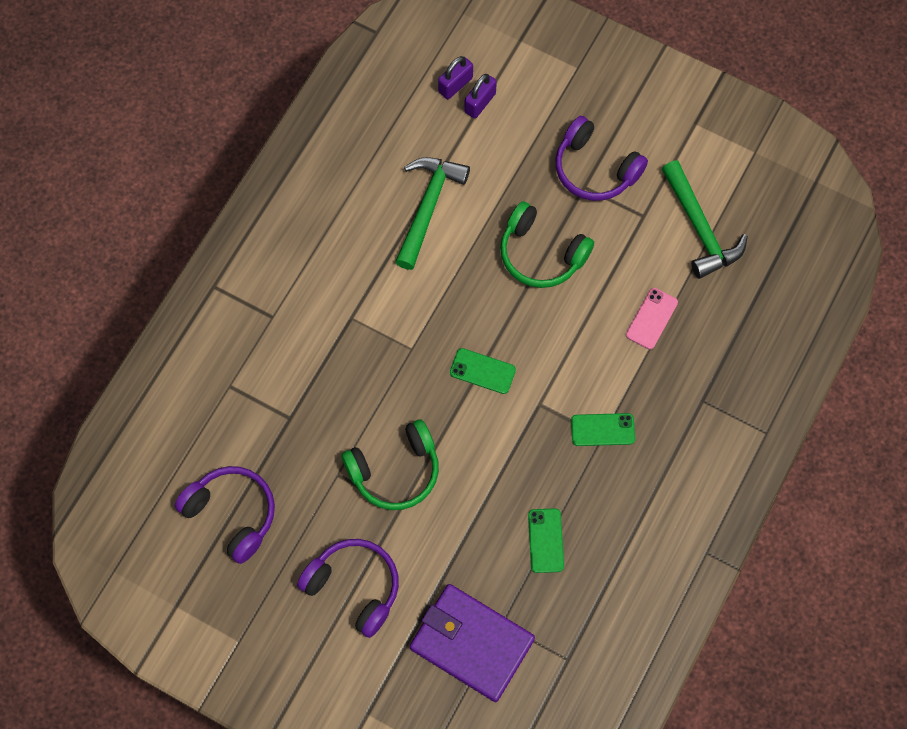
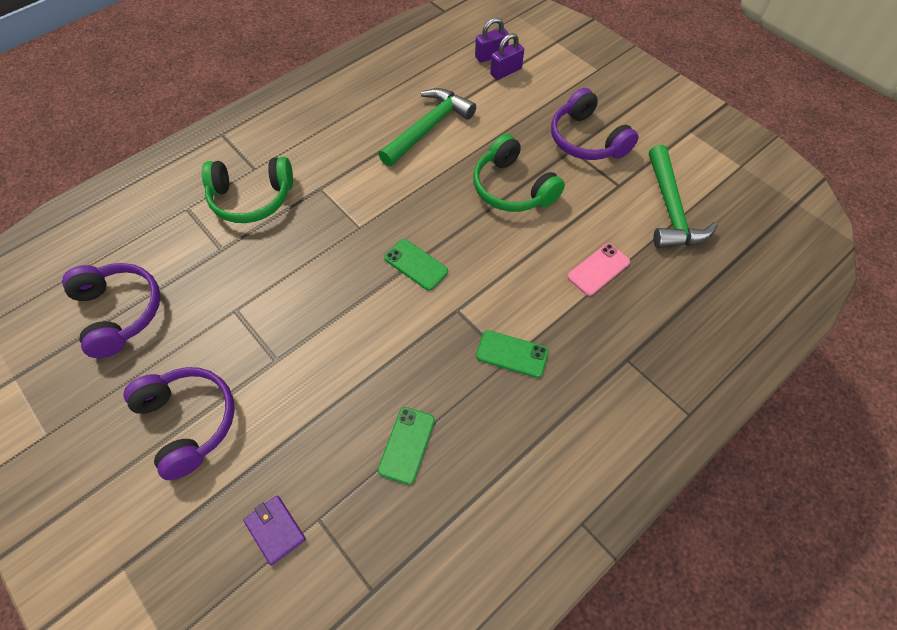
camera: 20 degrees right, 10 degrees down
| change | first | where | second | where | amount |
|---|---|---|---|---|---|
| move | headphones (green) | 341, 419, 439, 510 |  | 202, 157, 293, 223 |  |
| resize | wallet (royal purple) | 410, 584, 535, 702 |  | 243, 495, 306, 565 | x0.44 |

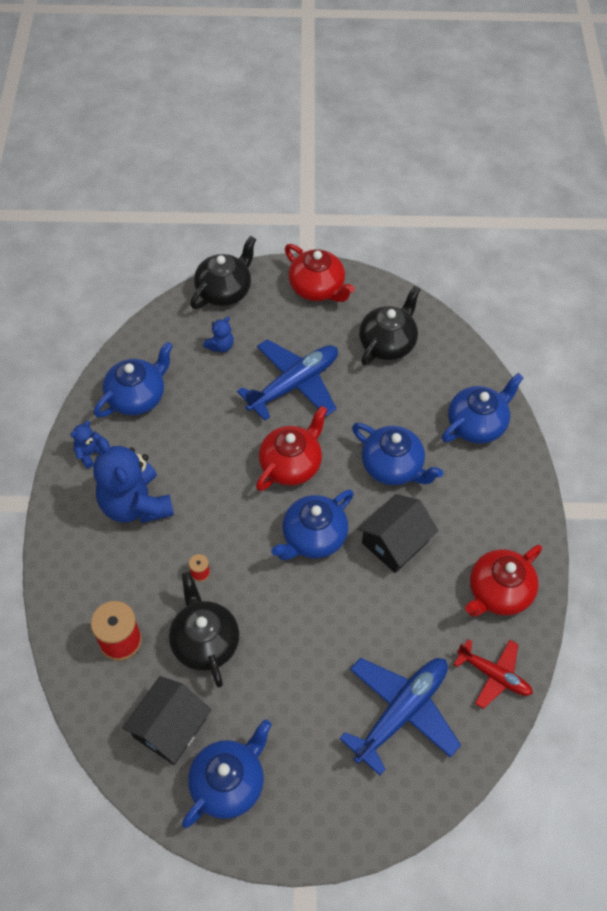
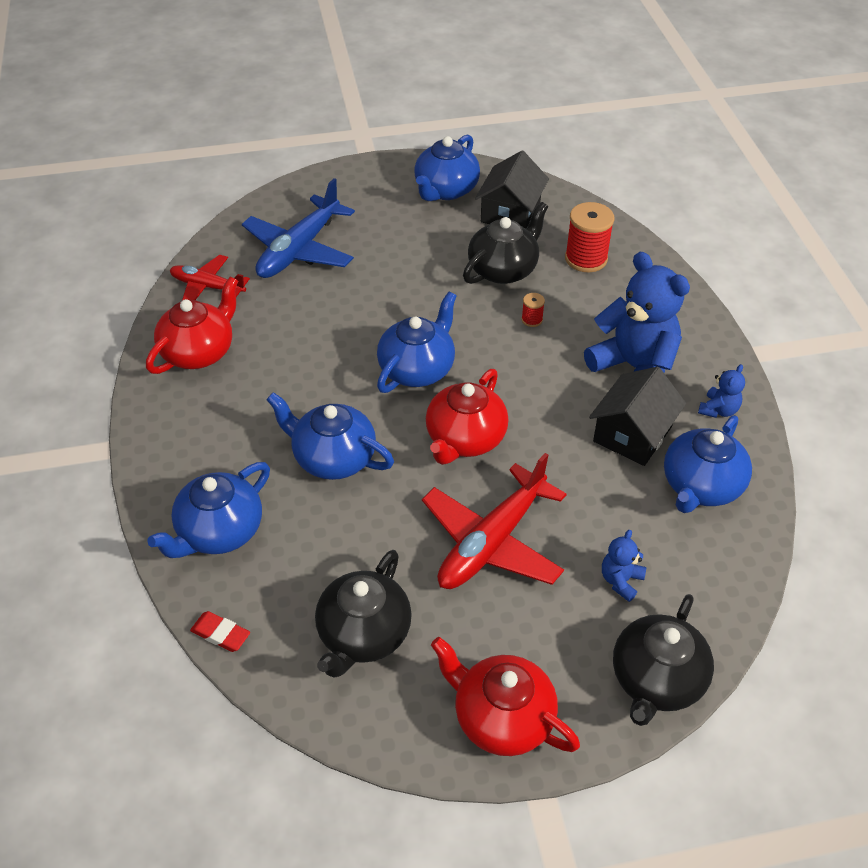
camera: 170 degrees right, 10 degrees down
| change | first | where | second | where | amount |
|---|---|---|---|---|---|
| insert |  |  | pencil eraser (scarlet) | 190, 611, 250, 652 |  |
| move | cottage (ebony) | 357, 494, 439, 573 |  | 589, 367, 686, 466 |  |
| recolor | aeroplane (cobalt) | 237, 339, 338, 421 | aeroplane (scarlet) | 422, 453, 567, 589 |  |
| rotate | teapot (ebony) | 169, 572, 239, 687 |  | 463, 202, 548, 284 | 105 degrees counterclockwise |

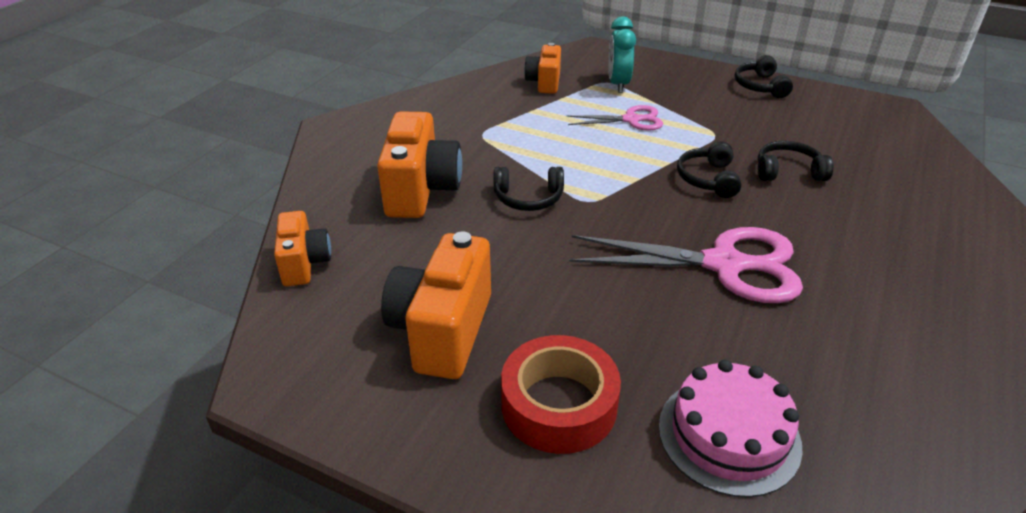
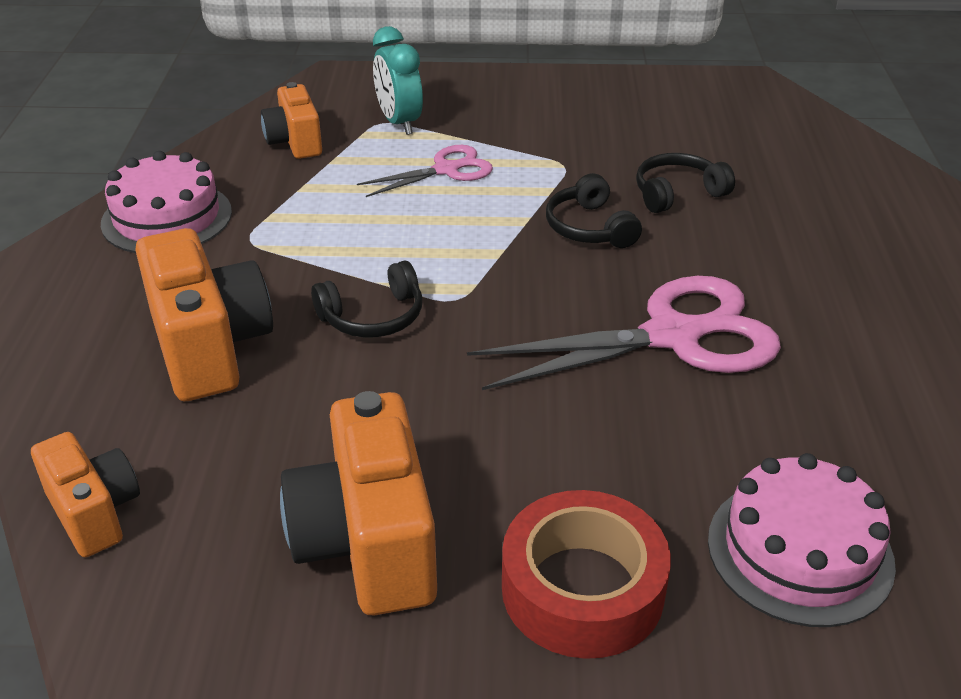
camera: 25 degrees left, 0 degrees up
| change | first | where | second | where | amount |
|---|---|---|---|---|---|
| delete | headphones (ebony) | 734, 55, 793, 98 |  |  |  |
| insert |  |  | gateau (rosy) | 101, 151, 232, 253 |  |

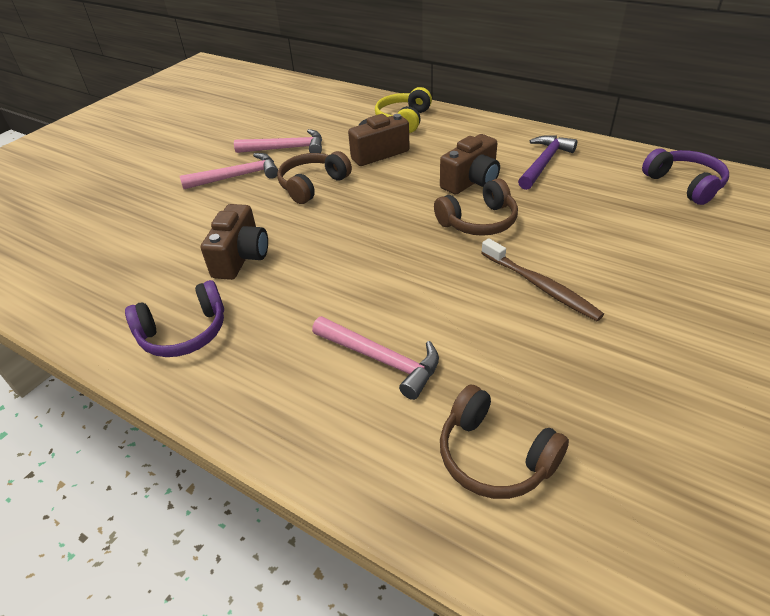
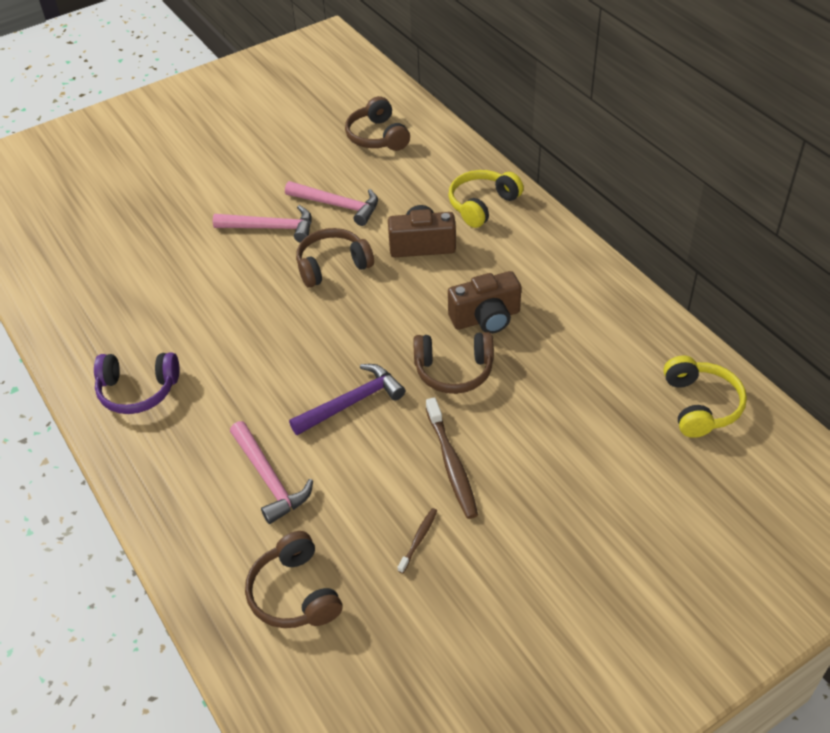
camera: 25 degrees right, 5 degrees up
| change | first | where | second | where | amount |
|---|---|---|---|---|---|
| delete | camera (russet) | 201, 204, 268, 280 |  |  |  |
| insert |  |  | headphones (russet) | 345, 96, 410, 151 |  |
| insert |  |  | dental brush (russet) | 398, 508, 437, 573 |  |
| move | hammer (royal purple) | 518, 135, 577, 190 |  | 289, 364, 405, 435 |  |
| recolor | headphones (royal purple) | 642, 148, 729, 205 | headphones (golden) | 664, 356, 747, 438 |  |

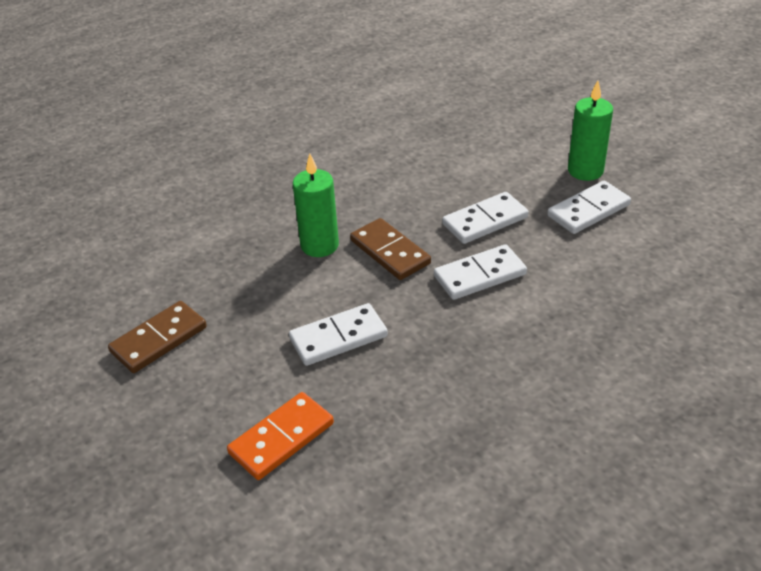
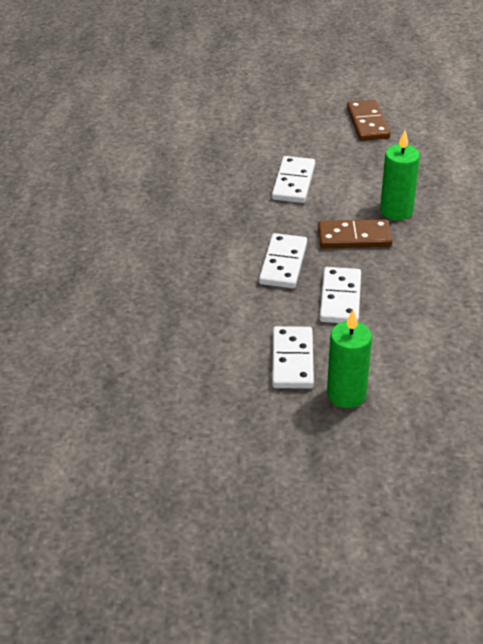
camera: 125 degrees right, 0 degrees up
| change | first | where | second | where | amount |
|---|---|---|---|---|---|
| delete | domino tile (orange-coloured) | 227, 392, 334, 480 |  |  |  |

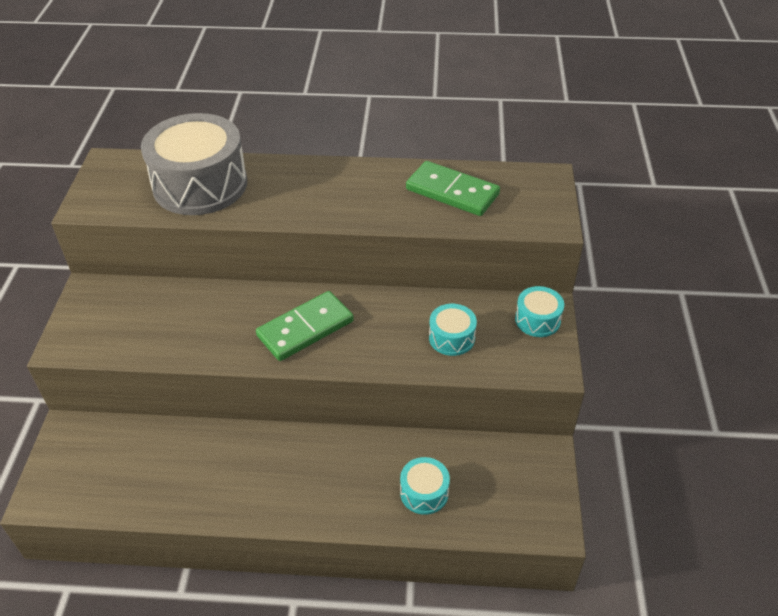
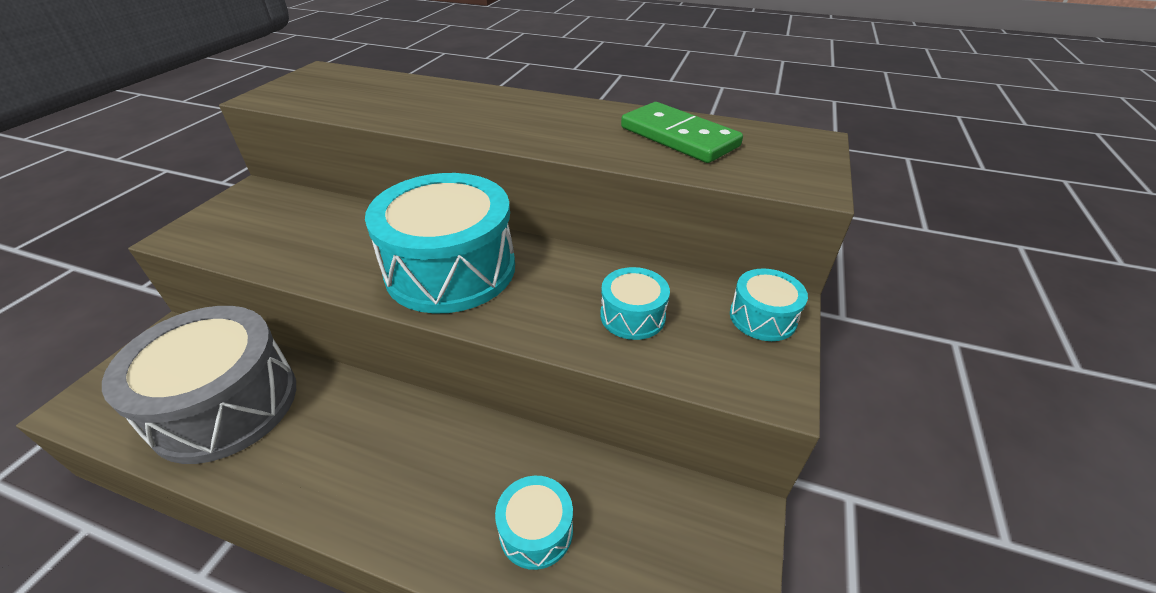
camera: 15 degrees right, 5 degrees down
| change | first | where | second | where | amount |
|---|---|---|---|---|---|
| move | toy drum (gray) | 141, 113, 247, 215 |  | 102, 306, 296, 464 |  |
| replace | domino tile (green) | 256, 291, 354, 361 | toy drum (aqua) | 365, 173, 515, 314 |  |

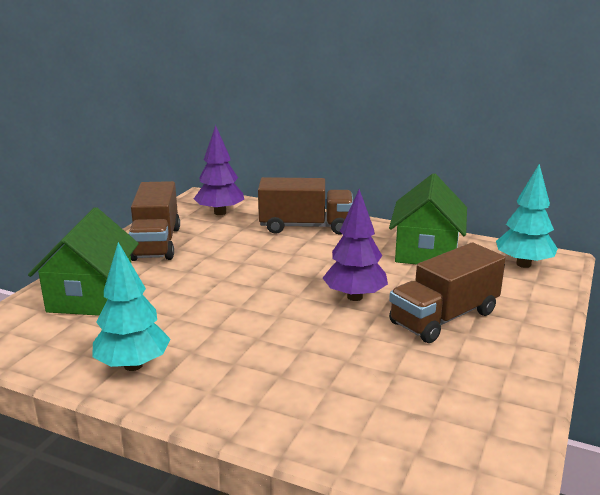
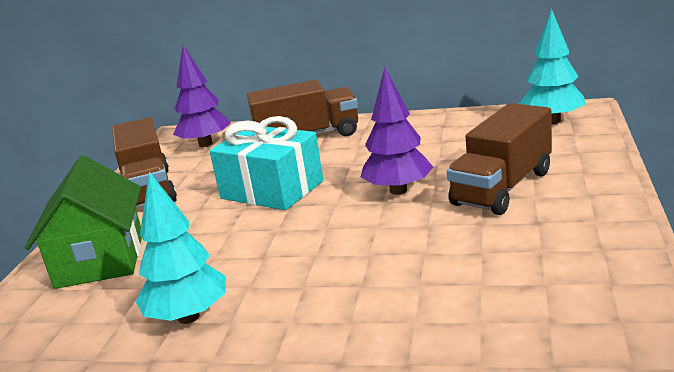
camera: 10 degrees left, 0 degrees up
| change | first | where | second | where | amount |
|---|---|---|---|---|---|
| delete | cottage (green) | 389, 174, 467, 265 |  |  |  |
| insert |  |  | wrapped gift (aqua) | 210, 116, 323, 210 |  |

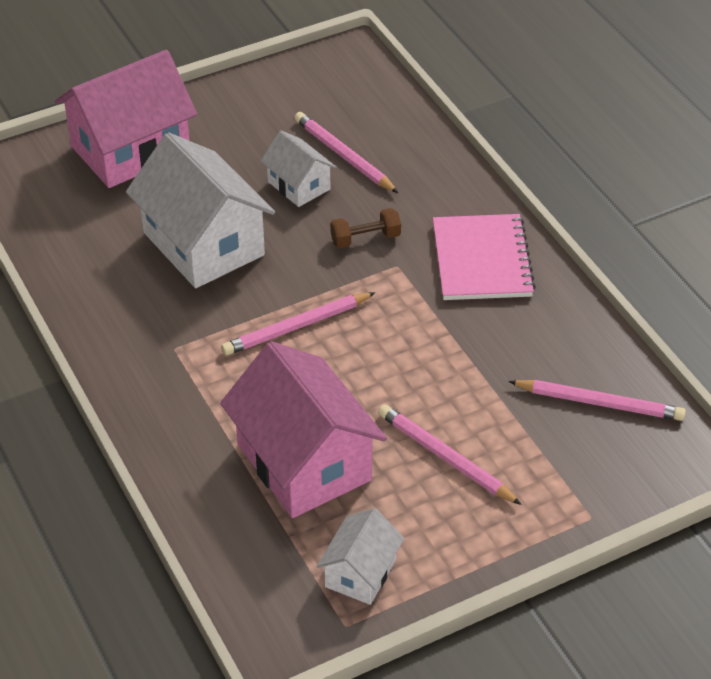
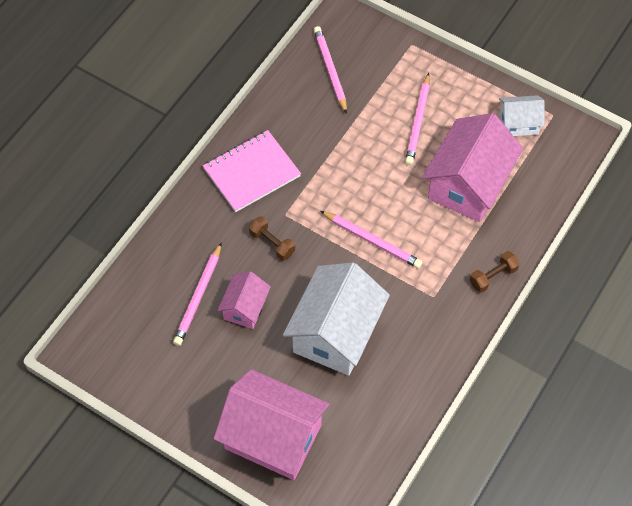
camera: 120 degrees left, 15 degrees up
| change | first | where | second | where | amount |
|---|---|---|---|---|---|
| insert |  |  | dumbbell (russet) | 470, 251, 520, 293 |  |
| recolor | cottage (pure white) | 261, 130, 336, 207 | cottage (rosy) | 217, 271, 271, 329 |  |

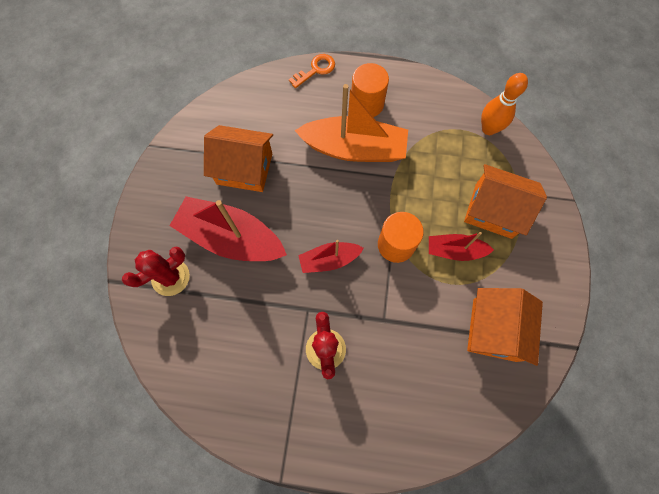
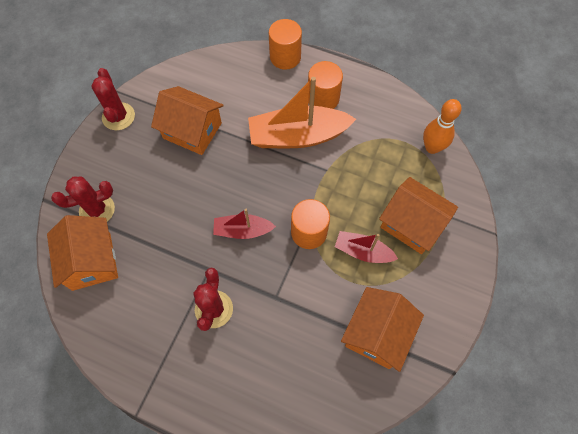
camera: 15 degrees right, 5 degrees down
| change | first | where | second | where | amount |
|---|---|---|---|---|---|
| delete | toy boat (scarlet) | 169, 196, 287, 261 |  |  |  |
| insert |  |  | cottage (orange-coloured) | 47, 215, 118, 291 |  |
| insert |  |  | prickly plant (scarlet) | 91, 68, 135, 130 |  |
| replace | door key (orange-coloured) | 289, 54, 335, 88 | cylinder (orange-coloured) | 269, 19, 302, 70 |  |
| rotate | toy boat (orange-coloured) | 294, 84, 408, 162 |  | 248, 77, 356, 148 | 150 degrees clockwise |

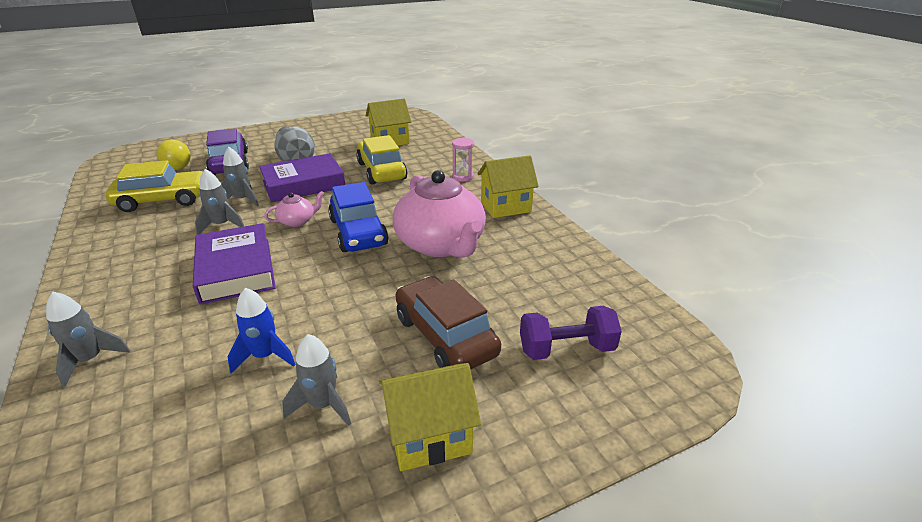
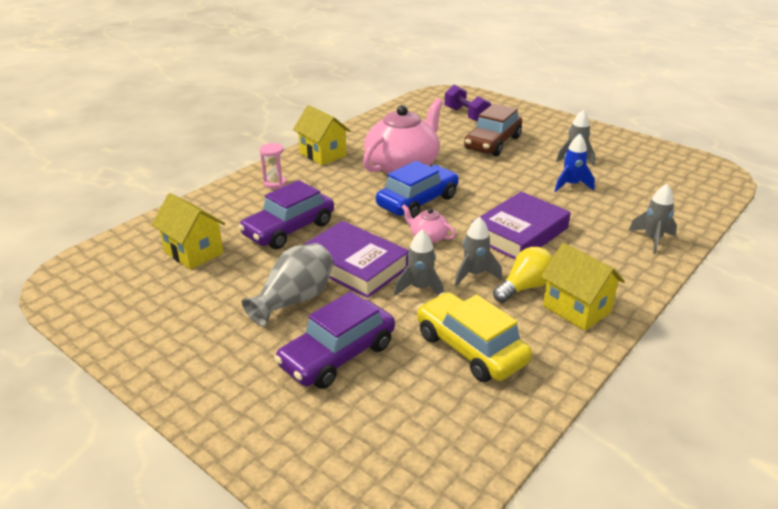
camera: 115 degrees left, 0 degrees up
| change | first | where | second | where | amount |
|---|---|---|---|---|---|
| move | lightbulb (golden) | 157, 139, 191, 170 |  | 493, 247, 553, 303 |  |
| move | cottage (golden) | 379, 363, 481, 471 |  | 541, 243, 625, 331 |  |
| recolor | car (golden) | 356, 135, 407, 185 | car (royal purple) | 239, 180, 334, 249 |  |

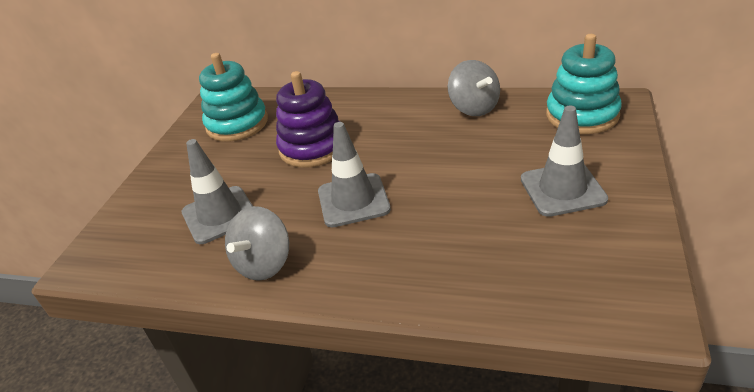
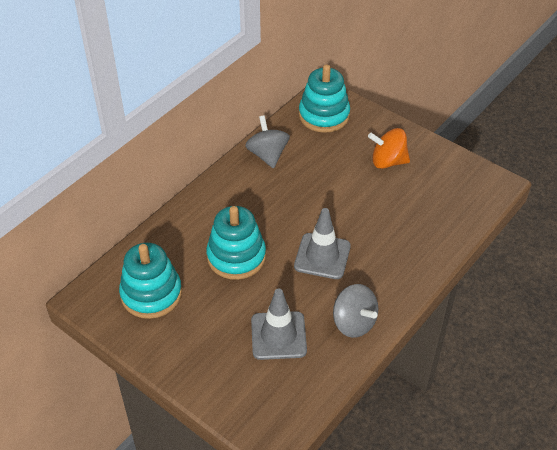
camera: 70 degrees left, 10 degrees up
| change | first | where | second | where | amount |
|---|---|---|---|---|---|
| replace | safety cone (gray) | 521, 106, 608, 217 | spinning top (orange-coloured) | 368, 128, 410, 169 |  |
| recolor | ring stacker (royal purple) | 276, 71, 340, 168 | ring stacker (aqua) | 206, 206, 266, 280 |  |
| rotate | spinning top (gray) | 448, 60, 500, 116 |  | 245, 115, 290, 169 | 105 degrees counterclockwise |

